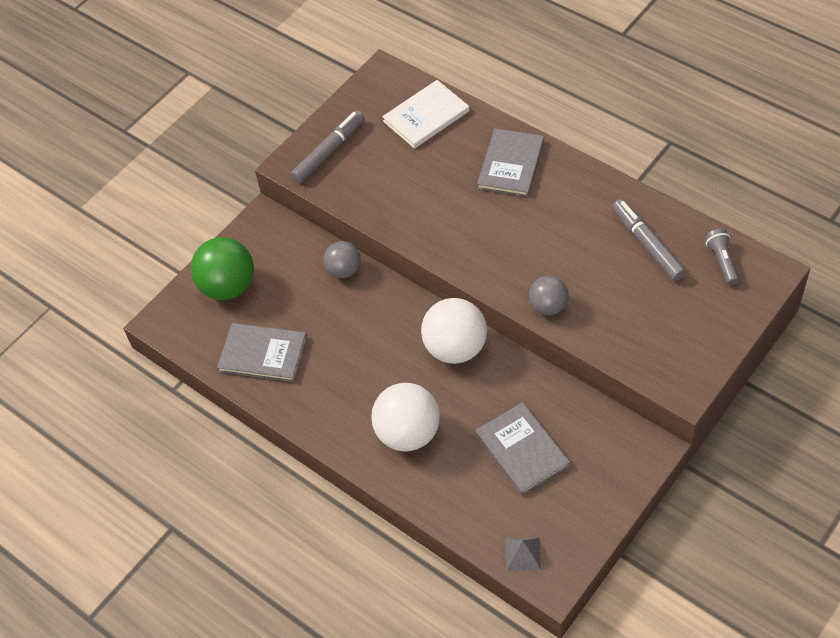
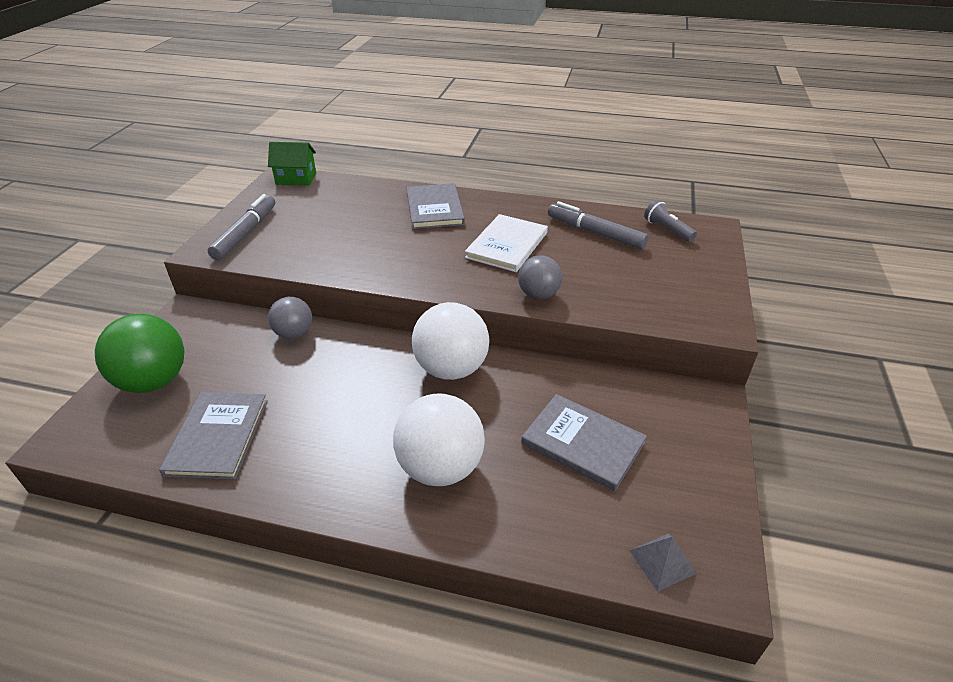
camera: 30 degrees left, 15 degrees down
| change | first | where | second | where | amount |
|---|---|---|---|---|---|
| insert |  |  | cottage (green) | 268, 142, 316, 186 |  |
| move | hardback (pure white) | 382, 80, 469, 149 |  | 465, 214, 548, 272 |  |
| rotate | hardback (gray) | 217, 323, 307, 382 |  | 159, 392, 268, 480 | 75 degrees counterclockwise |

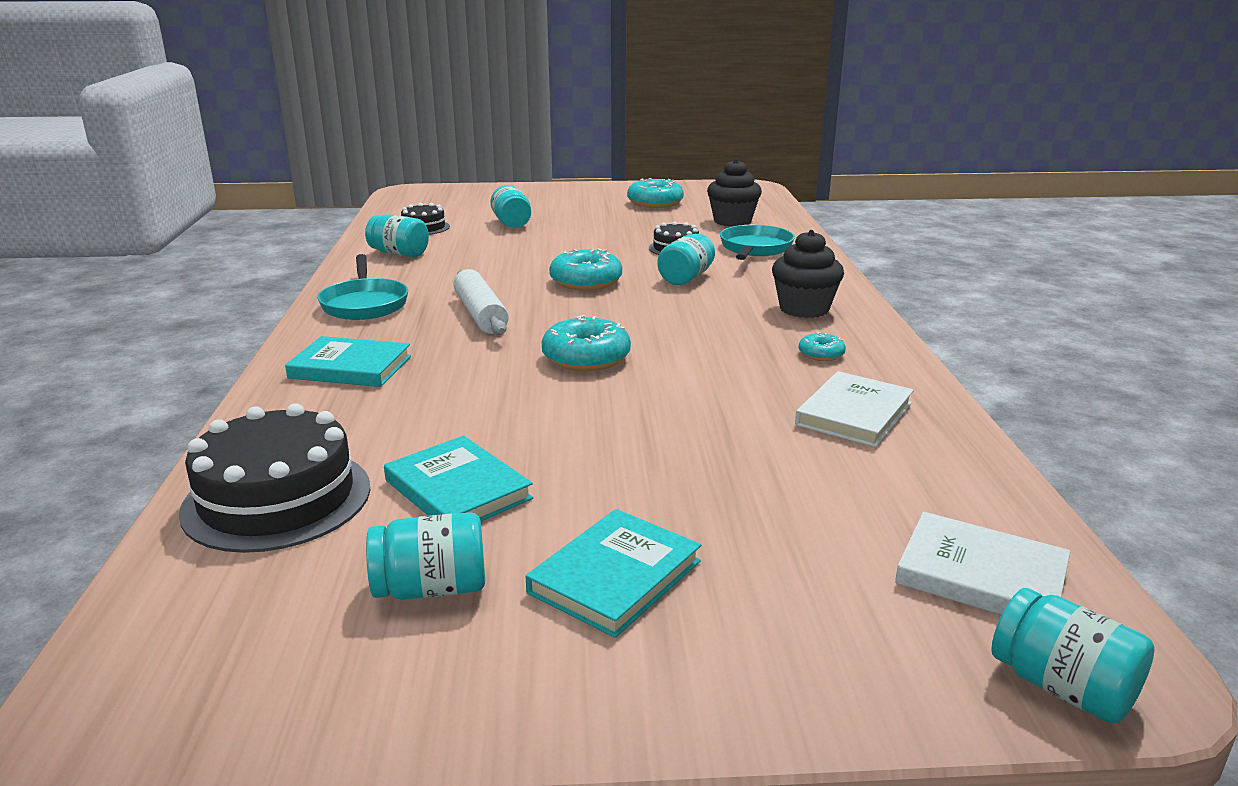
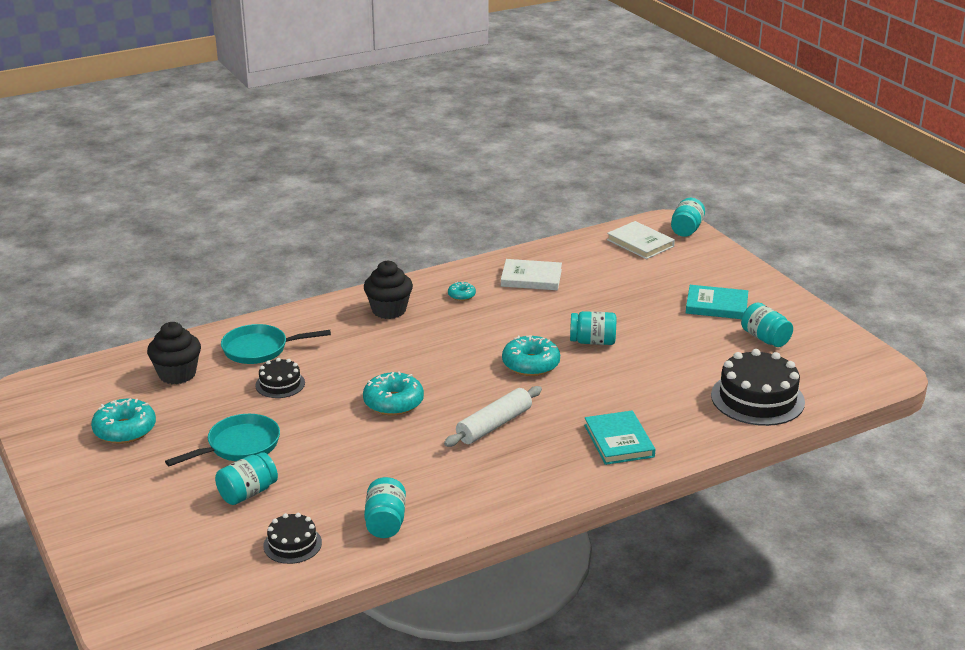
camera: 115 degrees left, 5 degrees up
| change | first | where | second | where | amount |
|---|---|---|---|---|---|
| delete | hardback (aqua) | 384, 436, 533, 521 |  |  |  |
| move | frying pan (aqua) | 317, 254, 408, 320 |  | 165, 414, 280, 466 |  |
| move | jam jar (aqua) | 657, 234, 715, 285 |  | 570, 311, 616, 345 |  |
| rotate | hardback (pure white) | 895, 512, 1070, 615 |  | 607, 221, 675, 259 | 45 degrees counterclockwise |

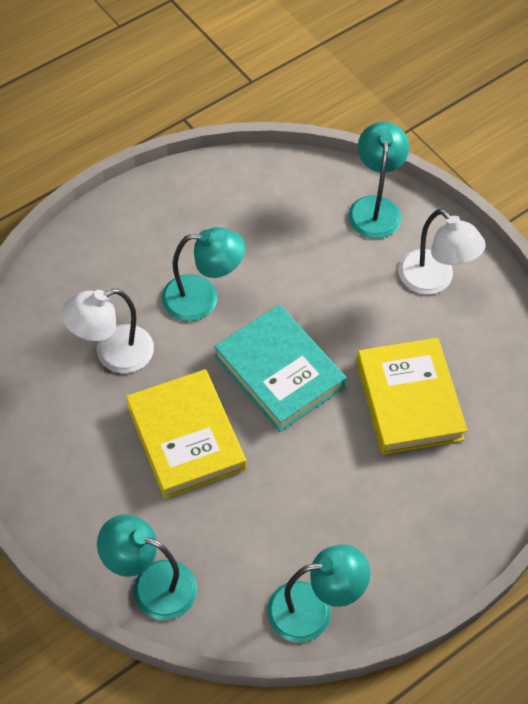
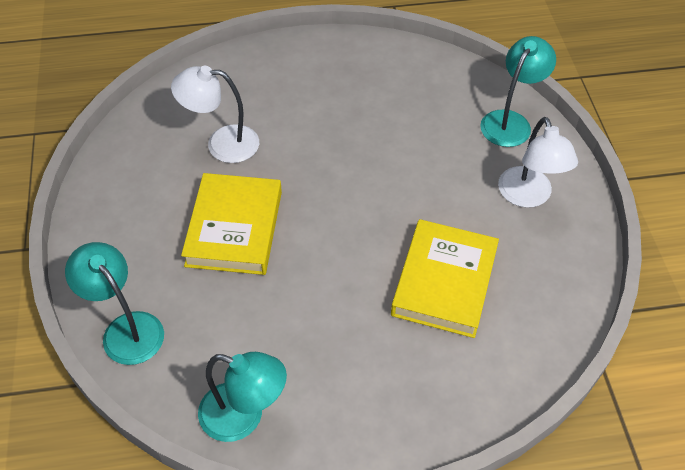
camera: 30 degrees right, 5 degrees down
| change | first | where | second | where | amount |
|---|---|---|---|---|---|
| delete | lamp (aqua) | 162, 227, 245, 321 |  |  |  |
| delete | hardback (aqua) | 214, 304, 346, 432 |  |  |  |

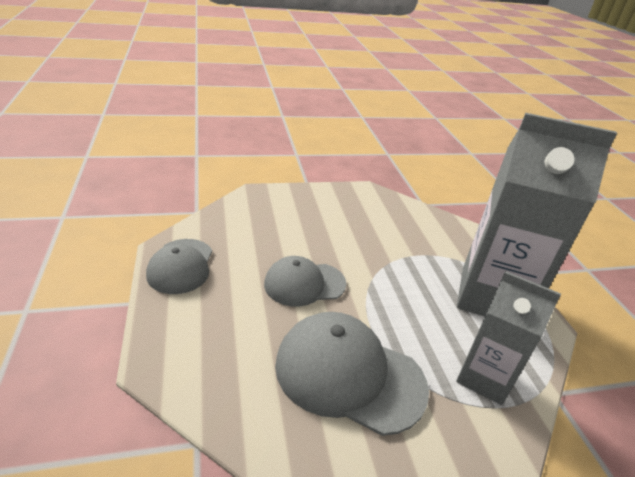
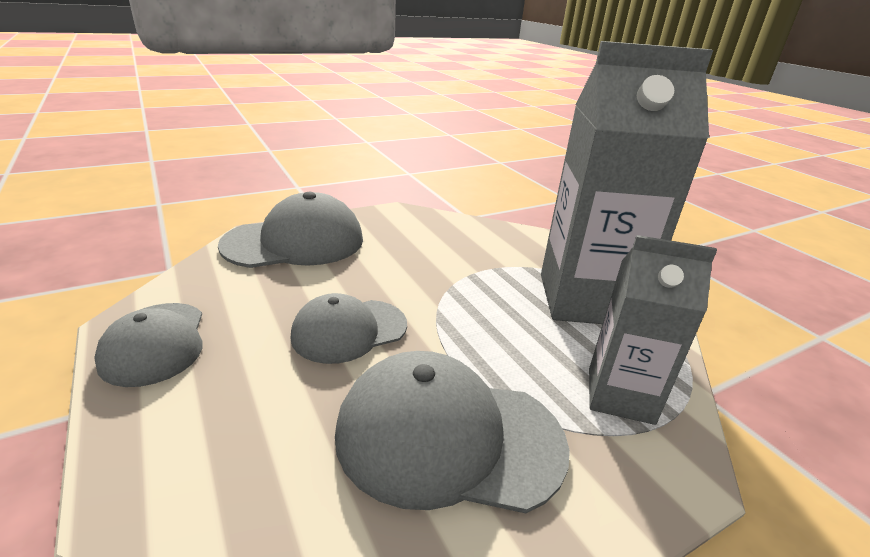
camera: 15 degrees left, 5 degrees down
| change | first | where | second | where | amount |
|---|---|---|---|---|---|
| insert |  |  | peaked cap (gray) | 218, 192, 363, 268 |  |

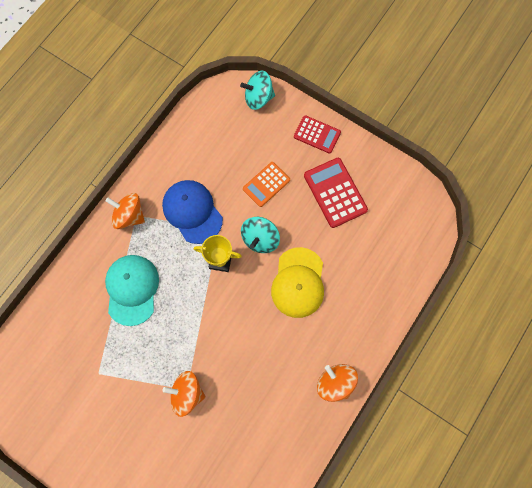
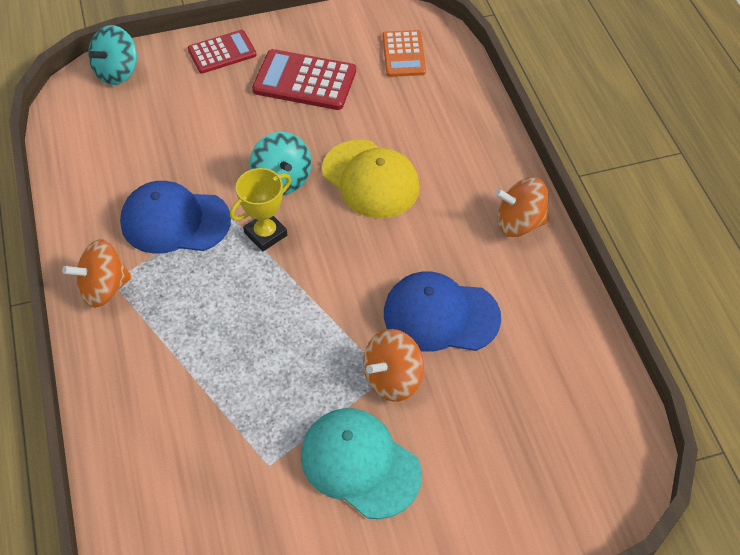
camera: 50 degrees left, 20 degrees down
| change | first | where | second | where | amount |
|---|---|---|---|---|---|
| insert |  |  | peaked cap (cobalt) | 384, 271, 501, 352 |  |
| move | peaked cap (aqua) | 105, 255, 159, 326 |  | 301, 408, 422, 519 |  |
| move | adding machine (orange-coloured) | 243, 162, 290, 207 |  | 382, 30, 426, 77 |  |

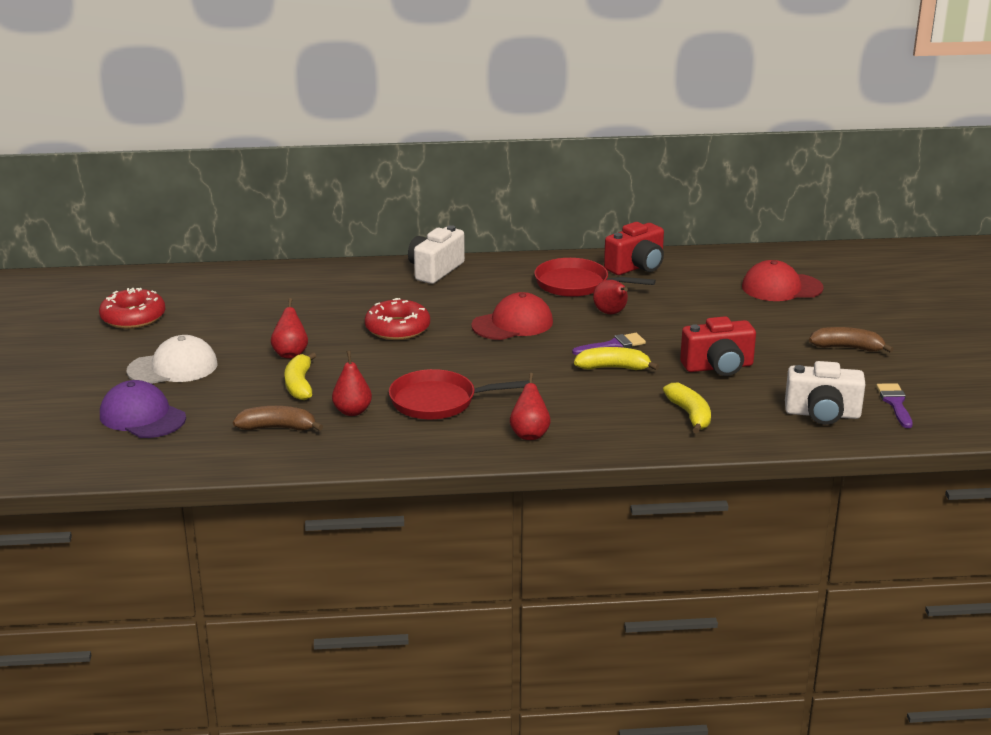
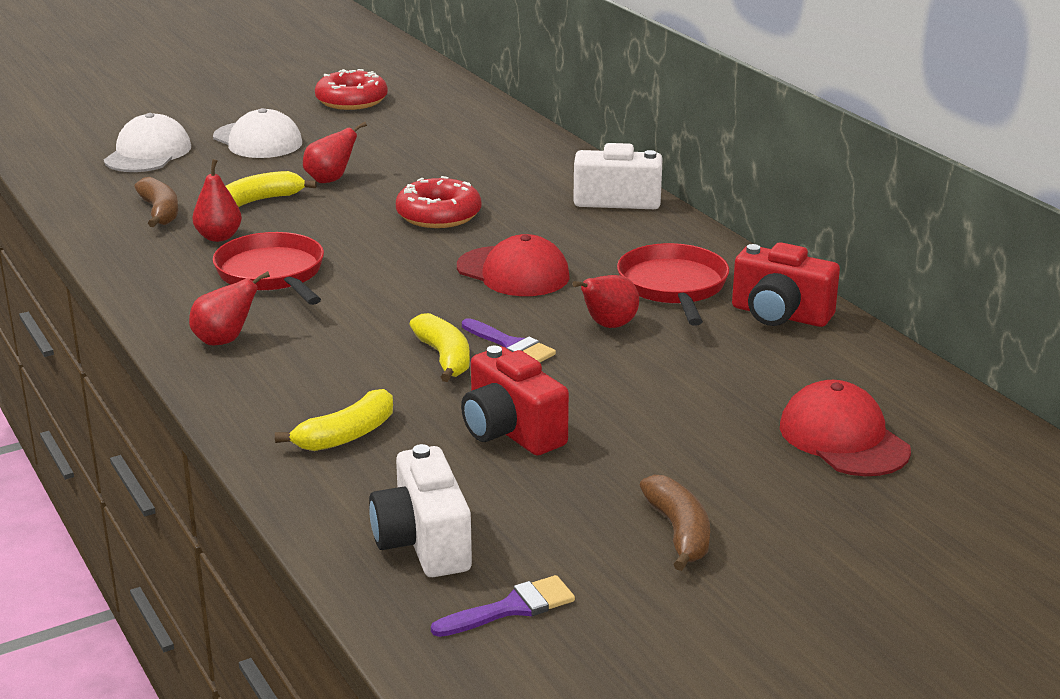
camera: 65 degrees right, 0 degrees up
| change | first | where | second | where | amount |
|---|---|---|---|---|---|
| recolor | peaked cap (royal purple) | 100, 380, 186, 438 | peaked cap (pure white) | 104, 113, 191, 172 |  |

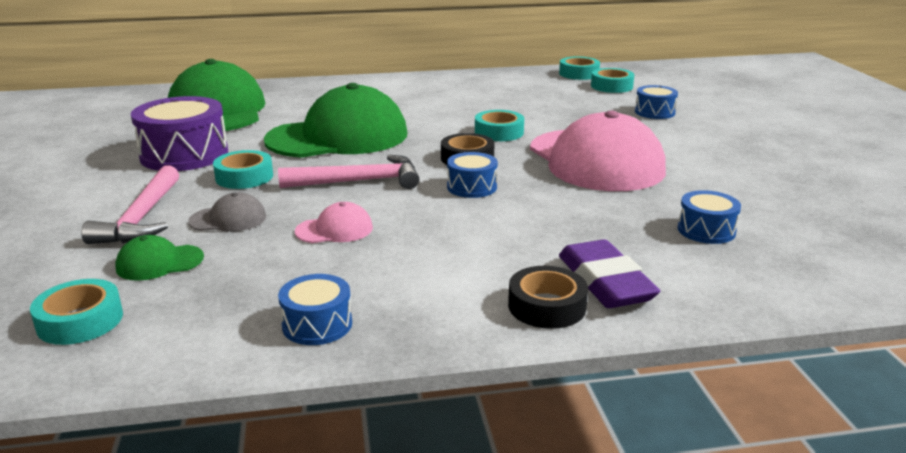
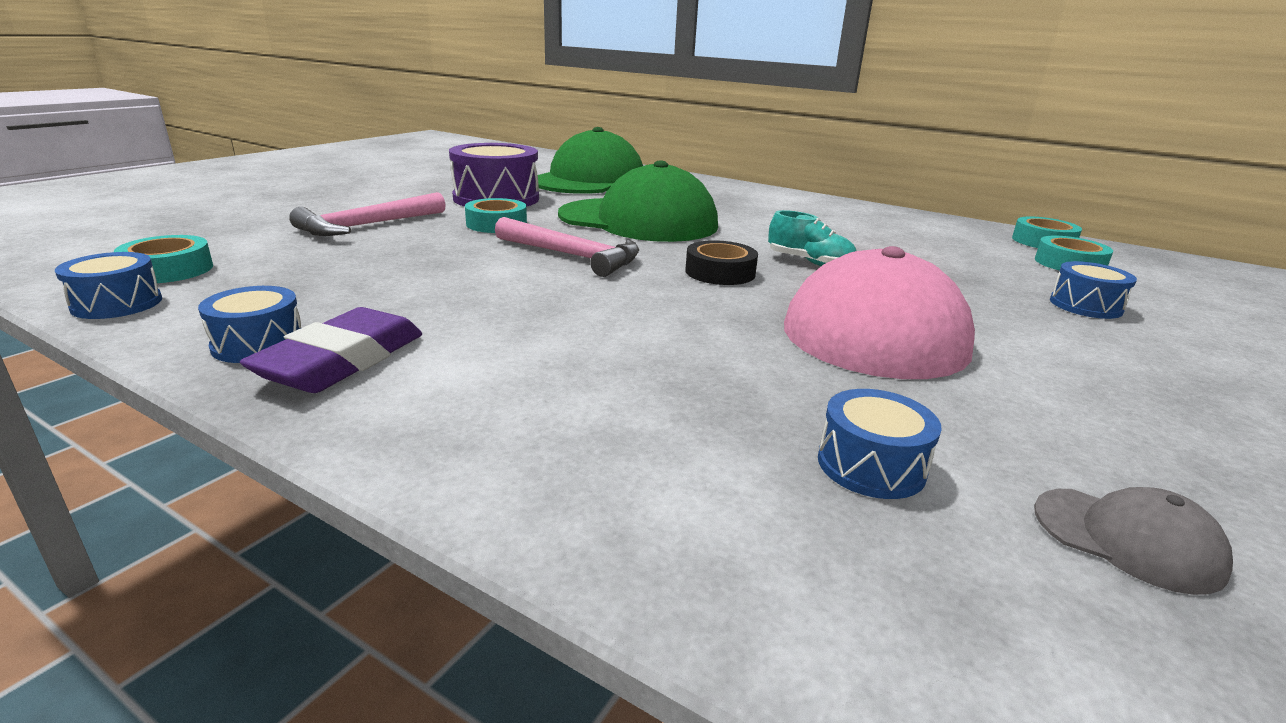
camera: 40 degrees right, 0 degrees up
| change | first | where | second | where | amount |
|---|---|---|---|---|---|
| delete | peaked cap (green) | 115, 235, 204, 281 |  |  |  |
| delete | peaked cap (rosy) | 295, 202, 373, 243 |  |  |  |
| delete | tape (ebony) | 508, 266, 588, 329 |  |  |  |
| move | peaked cap (gray) | 188, 192, 266, 232 |  | 1034, 487, 1233, 595 |  |
| move | toy drum (cobalt) | 447, 152, 498, 198 |  | 55, 252, 162, 319 |  |
| move | pencil eraser (royal purple) | 559, 239, 660, 308 |  | 240, 307, 422, 393 |  |
| replace | tape (aqua) | 475, 110, 524, 141 | shoe (aqua) | 768, 210, 856, 266 |  |

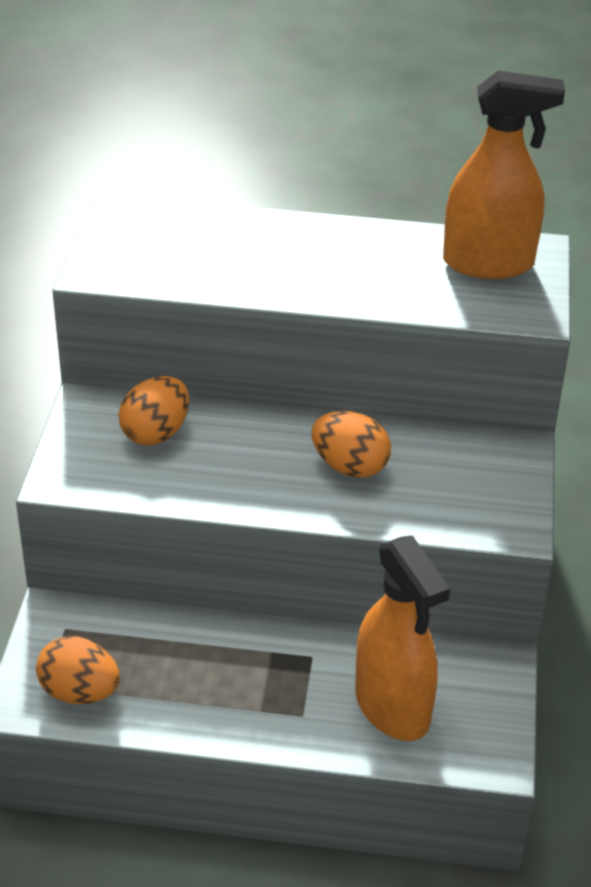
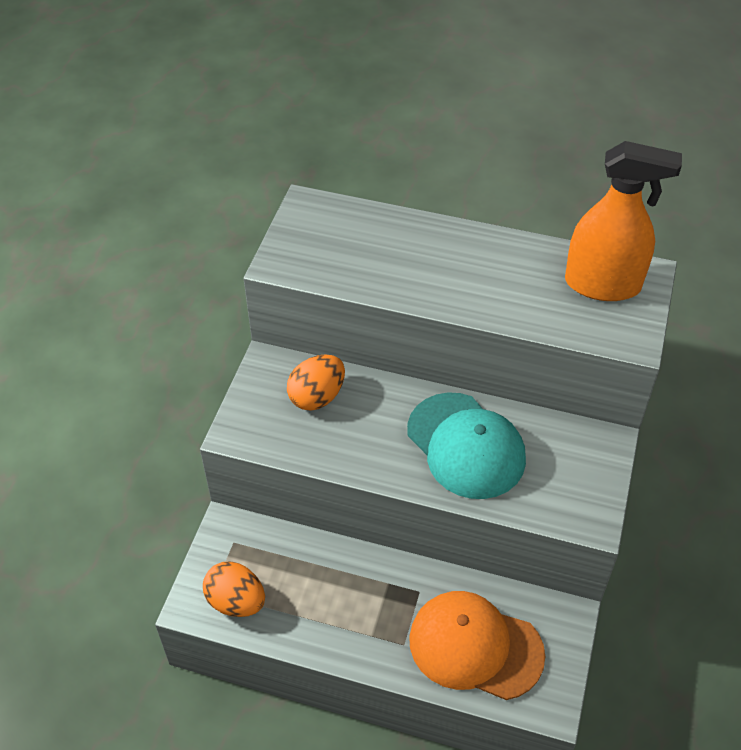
camera: 10 degrees right, 10 degrees up
| change | first | where | second | where | amount |
|---|---|---|---|---|---|
| replace | egg shape (orange-coloured) | 312, 411, 391, 478 | peaked cap (aqua) | 407, 392, 526, 499 |  |
| replace | spray cleaner (orange-coloured) | 355, 535, 450, 741 | peaked cap (orange-coloured) | 409, 591, 545, 700 |  |

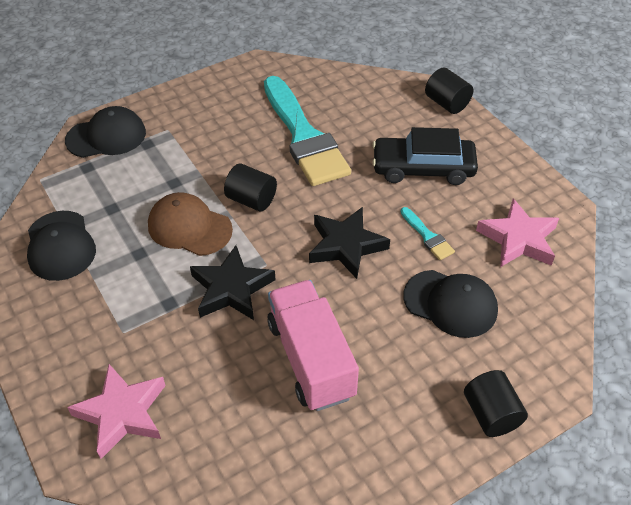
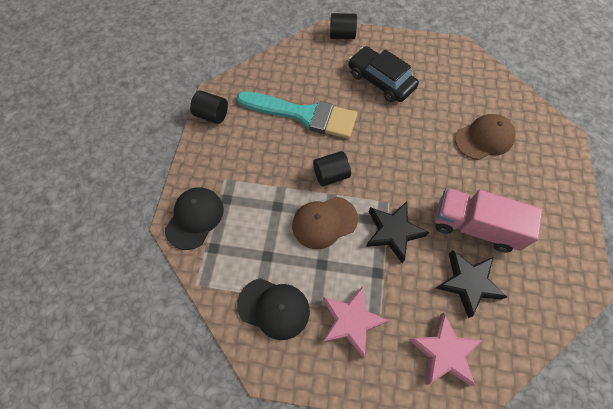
camera: 50 degrees left, 15 degrees up
| change | first | where | second | where | amount |
|---|---|---|---|---|---|
| delete | paintbrush (aqua) | 401, 207, 455, 260 |  |  |  |
| move | five-pointed star (ebony) | 309, 207, 390, 279 |  | 436, 250, 507, 318 |  |
| move | cylinder (ebony) | 464, 370, 528, 437 |  | 190, 91, 228, 124 |  |
| move | five-pointed star (rosy) | 476, 198, 559, 267 |  | 322, 286, 389, 358 |  |
| recolor | peaked cap (ebony) | 403, 270, 498, 338 | peaked cap (russet) | 455, 114, 516, 160 |  |
| rotate | car (ebony) | 372, 127, 478, 185 |  | 348, 46, 419, 102 | 90 degrees clockwise |

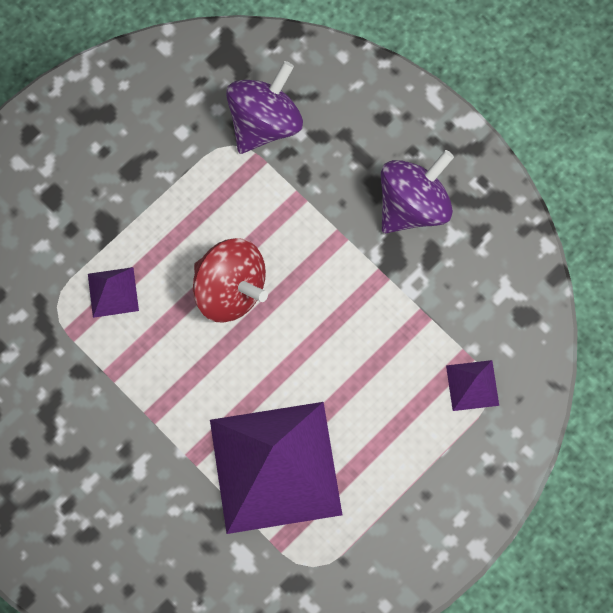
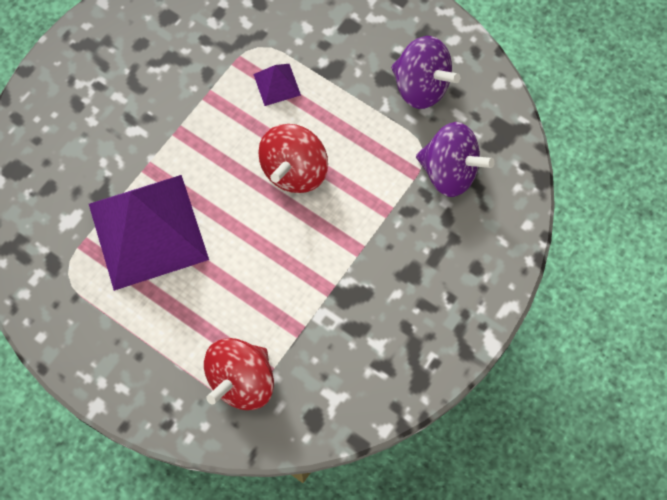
camera: 80 degrees right, 5 degrees down
| change | first | where | second | where | amount |
|---|---|---|---|---|---|
| move | spinning top (royal purple) | 381, 150, 454, 233 |  | 391, 36, 460, 109 |  |
| replace | pyramid shape (royal purple) | 446, 360, 499, 411 | spinning top (scarlet) | 204, 338, 274, 410 |  |

